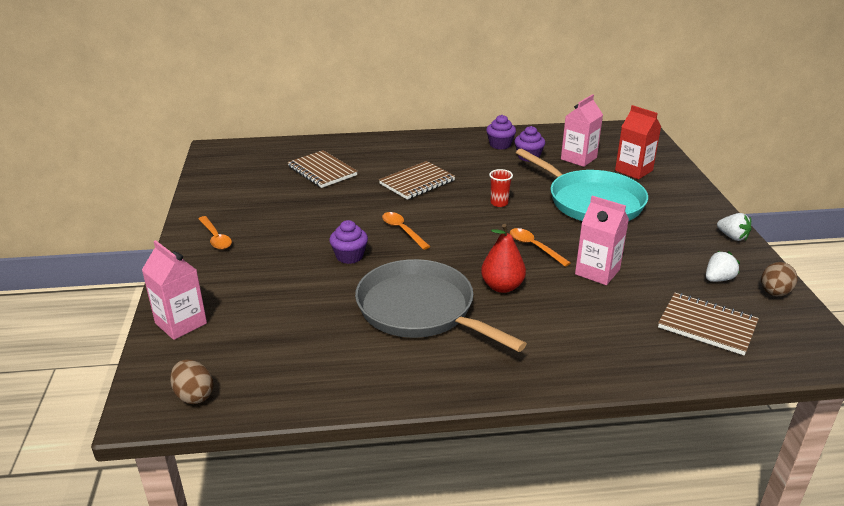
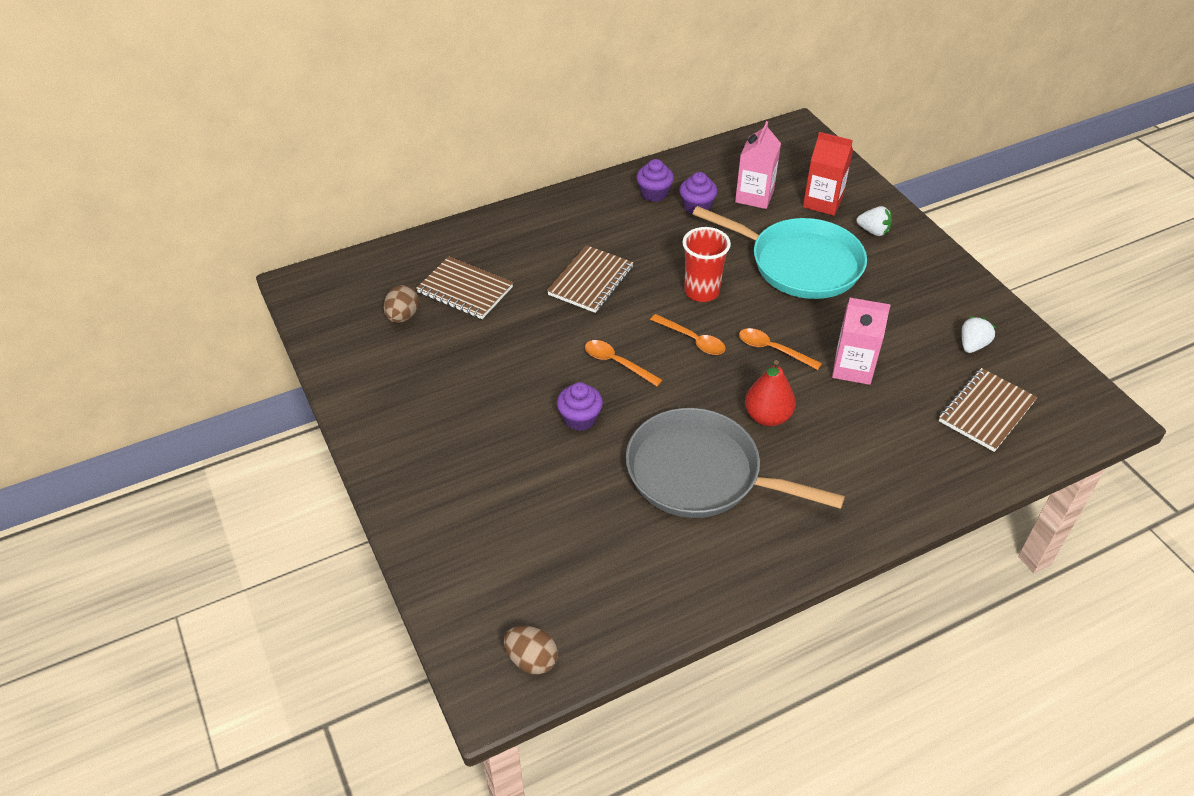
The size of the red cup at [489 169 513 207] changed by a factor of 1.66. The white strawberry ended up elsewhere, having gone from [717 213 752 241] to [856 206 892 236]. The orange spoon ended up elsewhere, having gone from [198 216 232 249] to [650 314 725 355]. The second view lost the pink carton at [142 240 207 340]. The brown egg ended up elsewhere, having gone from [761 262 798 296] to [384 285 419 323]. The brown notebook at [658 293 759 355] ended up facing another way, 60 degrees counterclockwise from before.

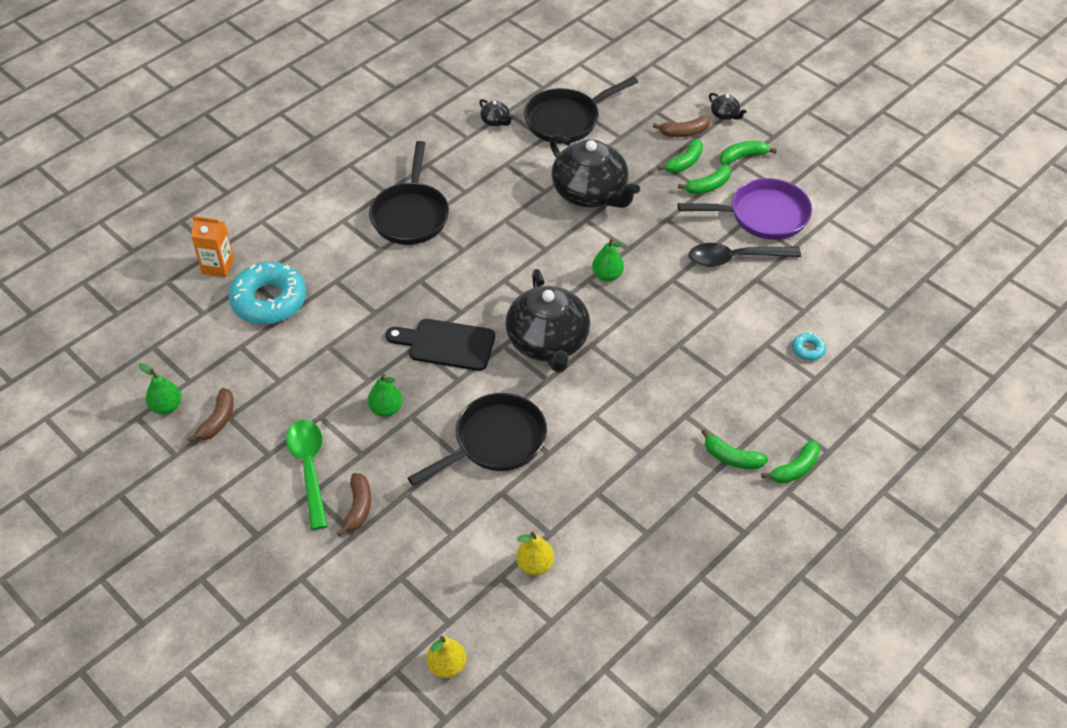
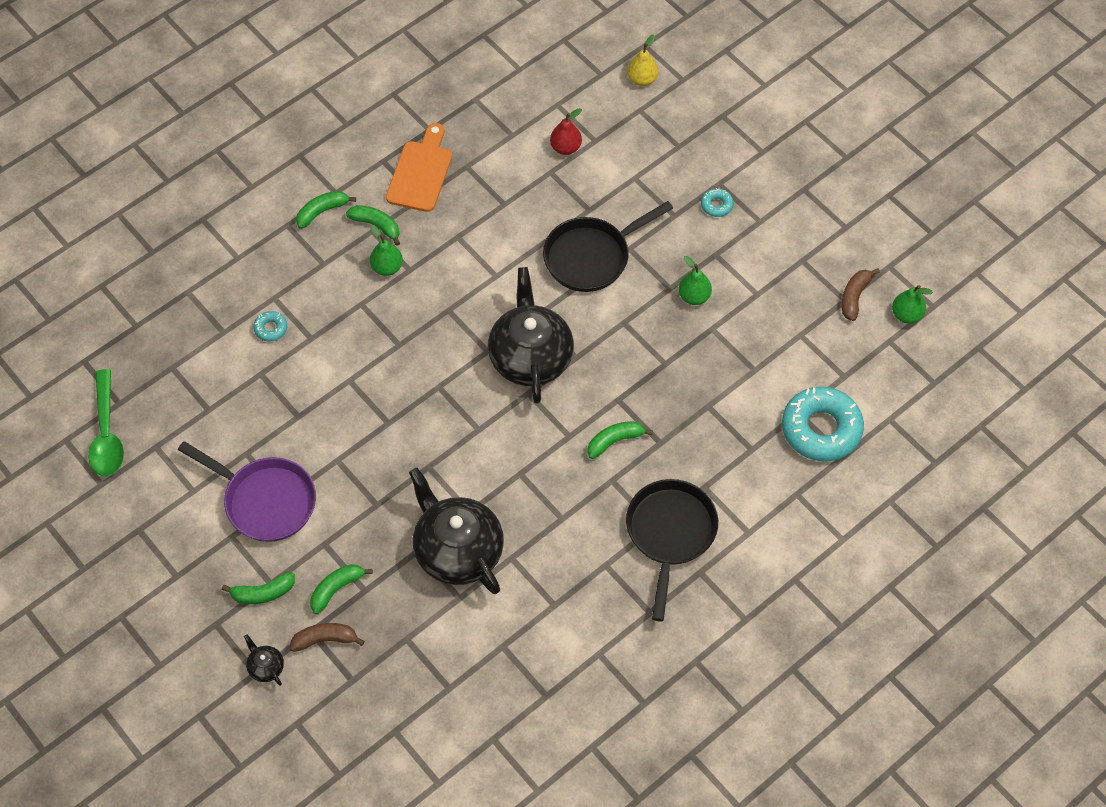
The second view lost the black pan at [524 76 638 144]. The second view lost the black teapot at [479 99 513 126]. The green banana ended up elsewhere, having gone from [678 165 731 194] to [587 421 653 459]. The purple pan at [677 178 812 240] ended up facing another way, 150 degrees counterclockwise from before. The second view lost the orange carton at [191 216 234 277]. The green pear ended up elsewhere, having gone from [592 238 624 281] to [370 226 403 276]. The second view lost the black spoon at [689 243 801 267]. The second view lost the black cutting board at [386 319 495 371]. The green spoon ended up elsewhere, having gone from [286 420 328 530] to [88 369 124 476]. Where the brown banana stood at [337 473 371 537], the turquoise donut came to stand at [701 188 734 217]. What was the yellow pear at [516 532 554 575] turned into the red pear at [550 108 582 155]. The second view gained the orange cutting board at [386 123 452 212].

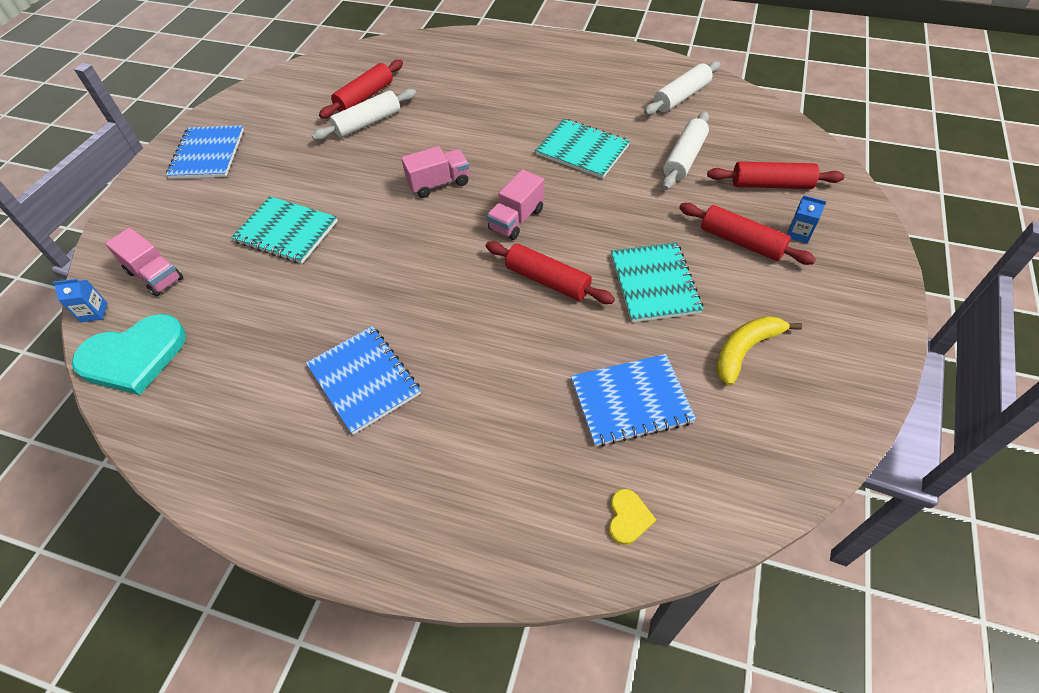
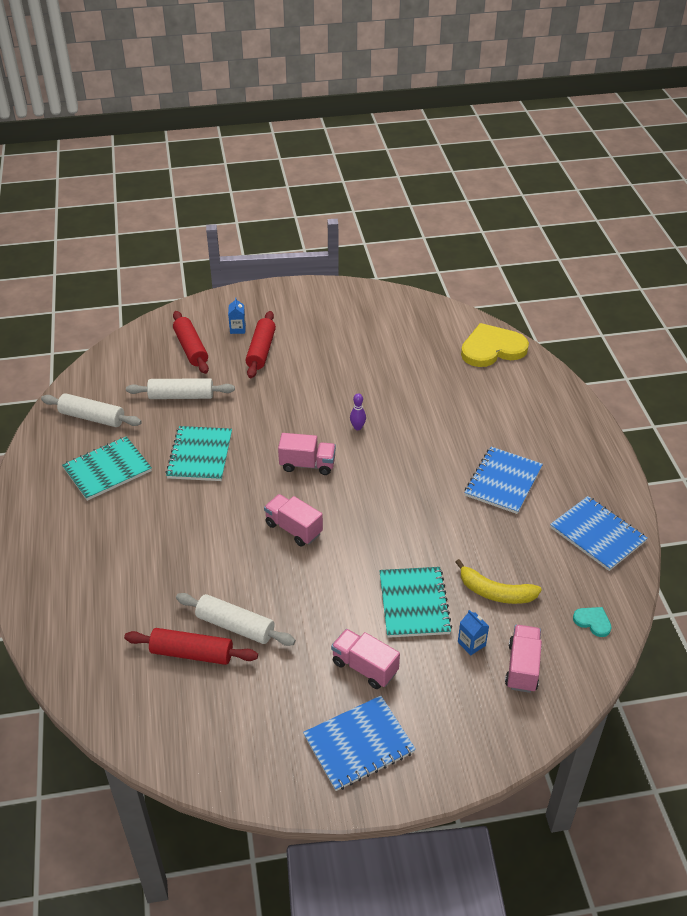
Where the red rolling pin stood at [486 241 615 304], the purple bowling pin came to stand at [350 393 366 430]. The turquoise notebook ended up elsewhere, having gone from [611 242 703 322] to [62 436 152 501]. The blue carton ended up elsewhere, having gone from [52 279 108 322] to [458 610 489 655]. The size of the turquoise heart at [72 314 186 395] changed by a factor of 0.44. The yellow banana ended up elsewhere, having gone from [716 316 802 386] to [456 559 542 604]. The blue notebook ended up elsewhere, having gone from [571 354 696 446] to [550 496 648 571]. The size of the yellow heart at [609 489 656 545] changed by a factor of 2.26. The second view gained the pink truck at [331 629 400 689].

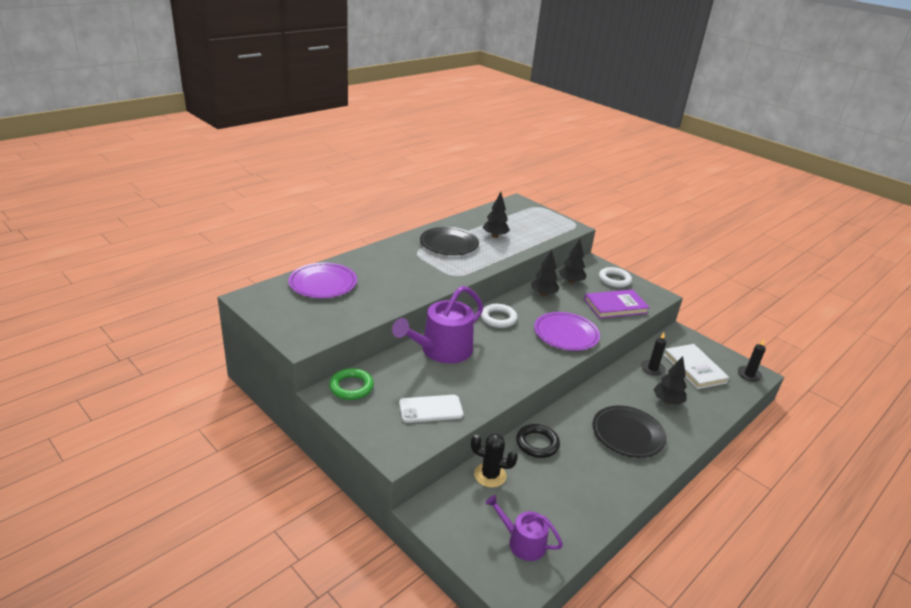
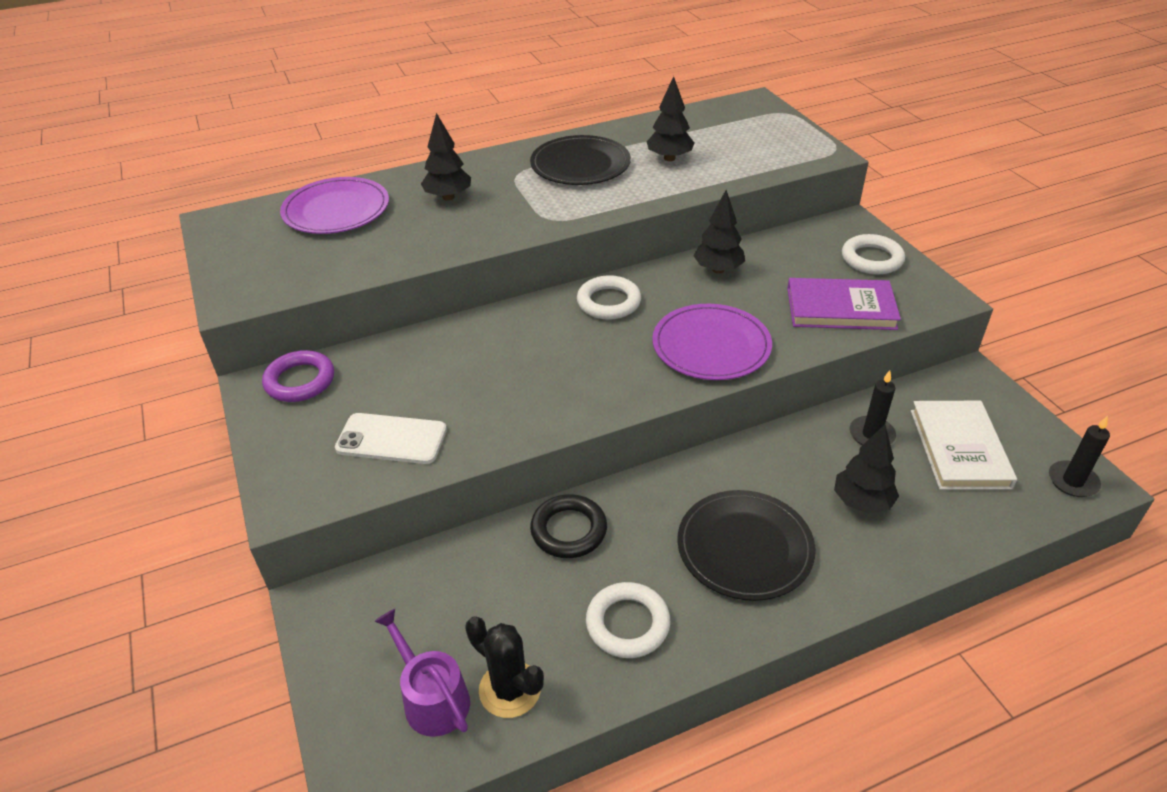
The black tree ended up elsewhere, having gone from [559 239 586 284] to [421 113 471 201]. The second view lost the purple watering can at [392 286 483 363]. What was the green ring at [329 368 374 400] turned into the purple ring at [262 350 334 402]. The black cactus ended up elsewhere, having gone from [471 433 518 488] to [465 616 544 718]. The second view gained the white ring at [586 582 671 658].

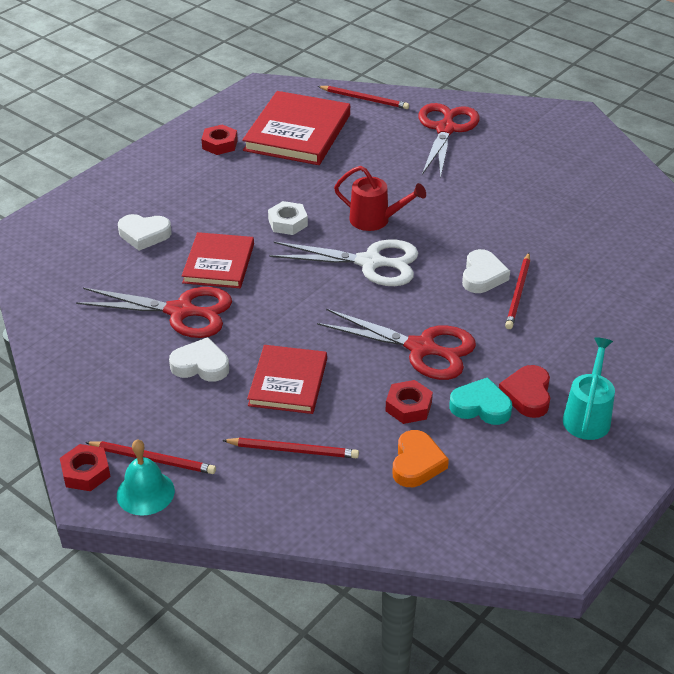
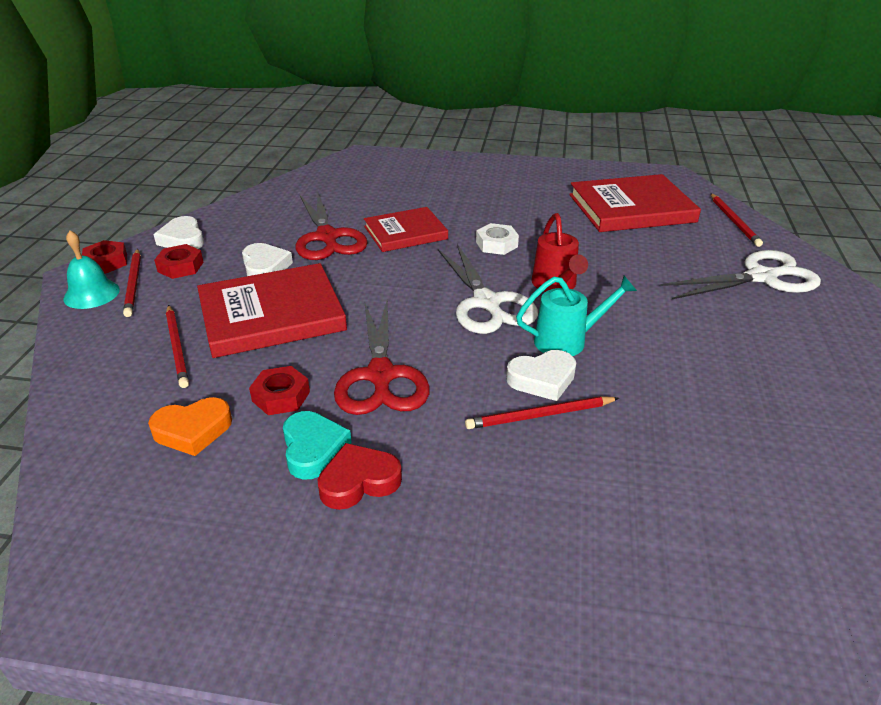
What was the red scissors at [418 103 480 179] turned into the white scissors at [660 250 821 299]. The red nut ended up elsewhere, having gone from [201 124 238 155] to [154 244 204 279]. The white heart ended up elsewhere, having gone from [118 214 171 251] to [153 216 204 249]. The turquoise watering can ended up elsewhere, having gone from [563 337 615 440] to [516 276 637 356]. The size of the red book at [247 345 327 414] changed by a factor of 1.56.

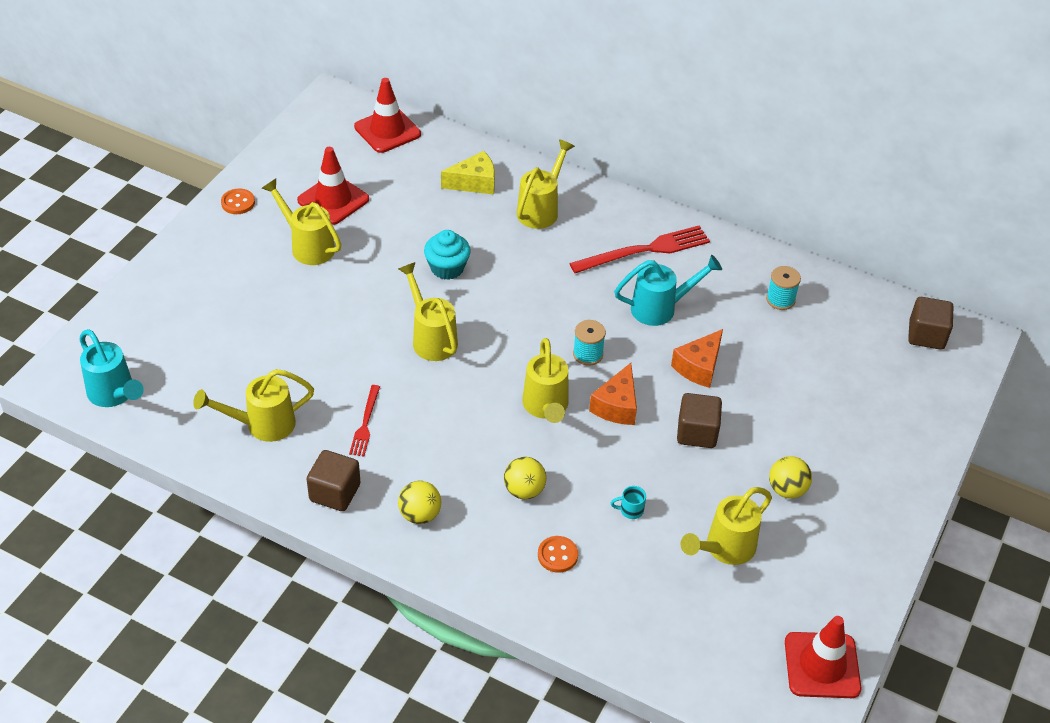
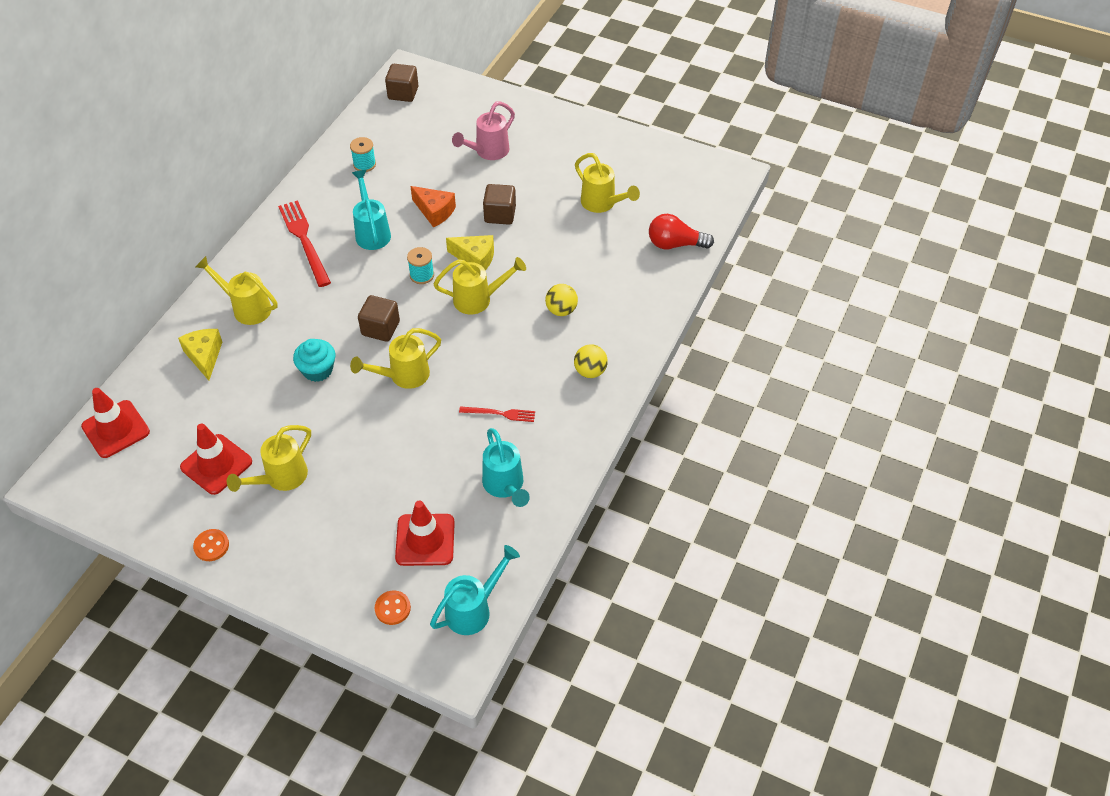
What was the orange cheese at [589 363 637 425] turned into the yellow cheese at [446 235 494 270]. What was the yellow watering can at [193 369 314 442] turned into the turquoise watering can at [482 428 530 507]. The brown cube ended up elsewhere, having gone from [307 450 360 511] to [358 295 400 342]. The second view lost the yellow ball at [769 456 812 499]. The second view lost the turquoise mug at [611 486 646 519]. The orange button ended up elsewhere, having gone from [538 536 578 573] to [375 591 411 625]. The red traffic cone ended up elsewhere, having gone from [785 616 862 698] to [395 501 455 566]. The second view gained the pink watering can at [452 102 515 160]. The second view gained the red light bulb at [649 214 714 249].

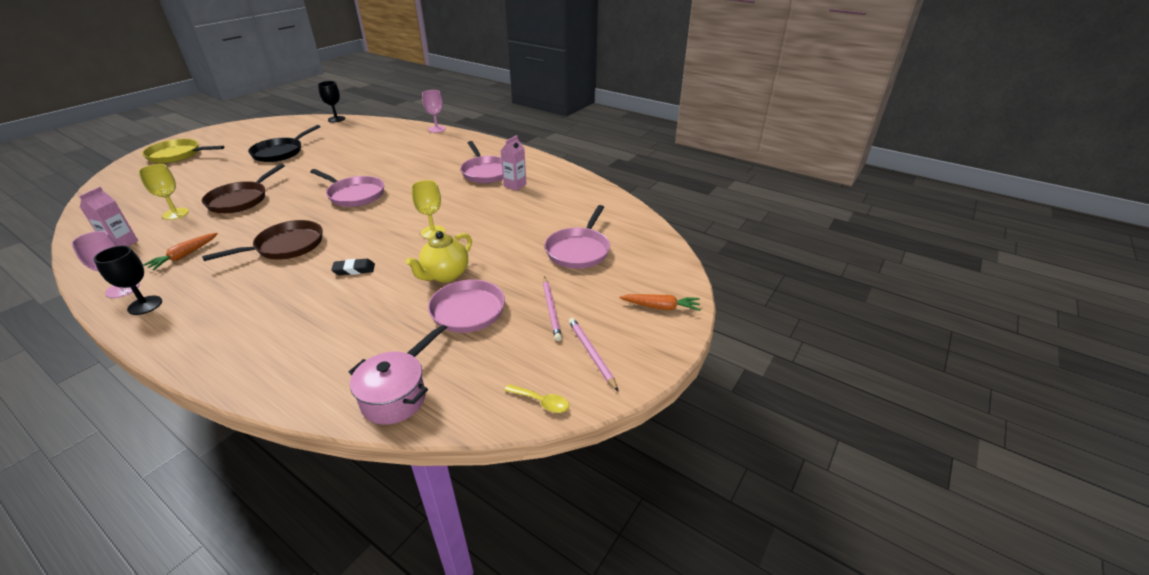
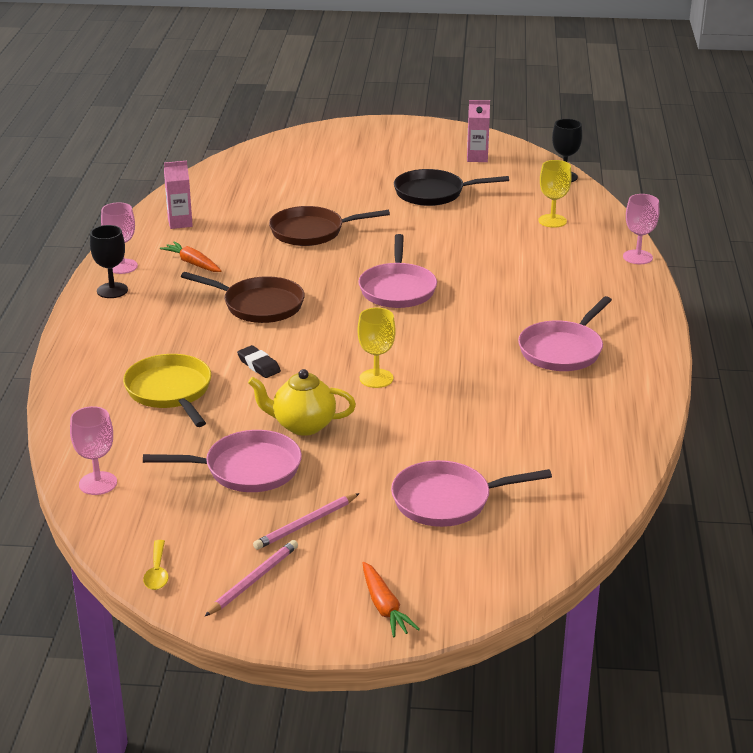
The pink carton ended up elsewhere, having gone from [500 135 526 191] to [467 100 490 162]. The yellow pan ended up elsewhere, having gone from [142 139 225 163] to [123 354 211 427]. The yellow goblet ended up elsewhere, having gone from [138 164 189 220] to [538 160 572 228]. The orange carrot at [143 233 218 270] ended up facing another way, 45 degrees clockwise from before. Where the pink pot stood at [349 352 428 425], the pink goblet came to stand at [70 406 117 495].

